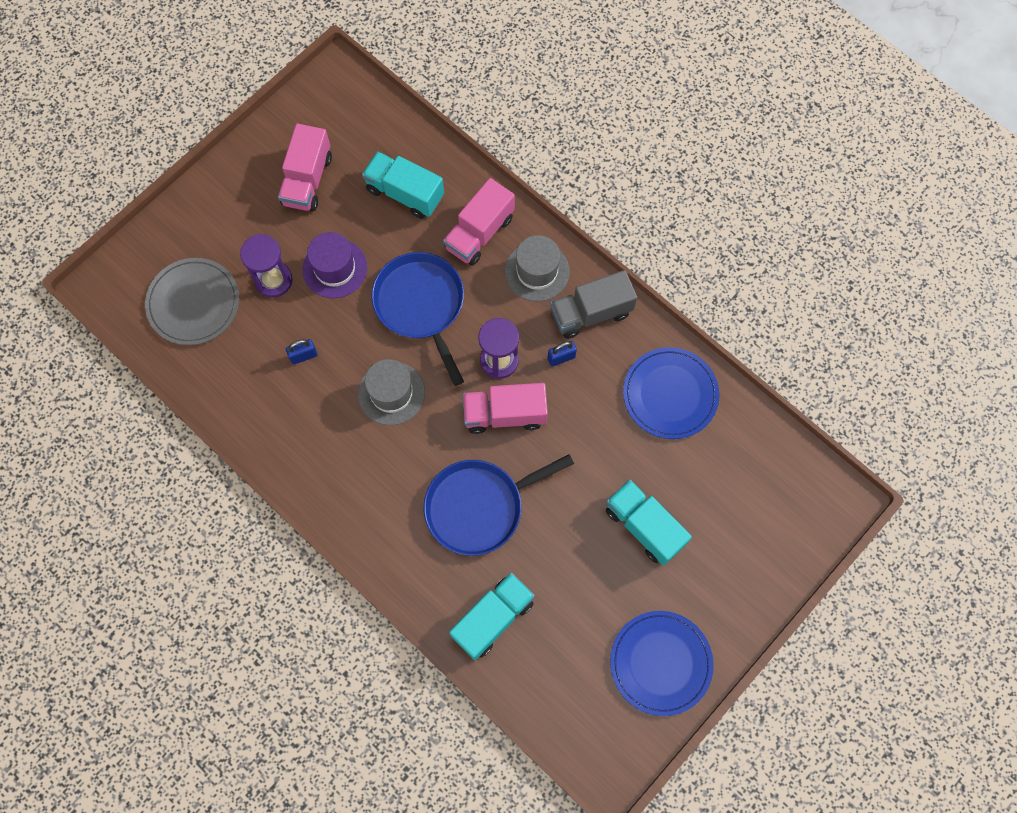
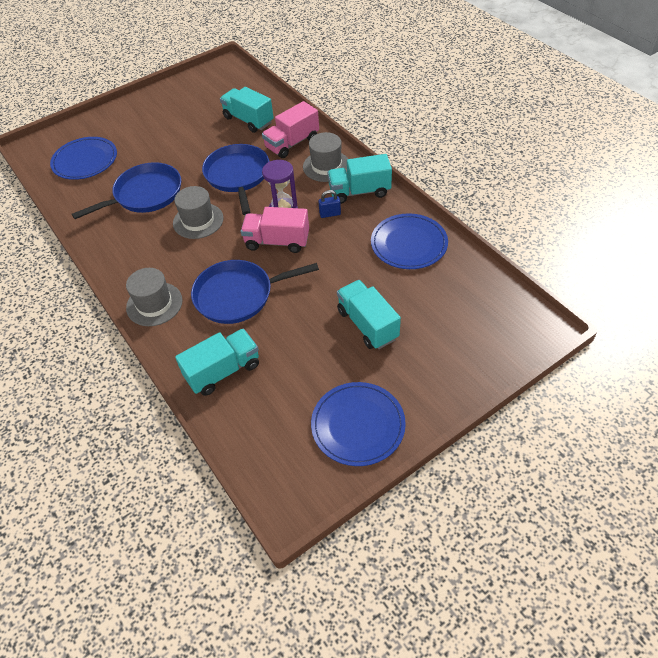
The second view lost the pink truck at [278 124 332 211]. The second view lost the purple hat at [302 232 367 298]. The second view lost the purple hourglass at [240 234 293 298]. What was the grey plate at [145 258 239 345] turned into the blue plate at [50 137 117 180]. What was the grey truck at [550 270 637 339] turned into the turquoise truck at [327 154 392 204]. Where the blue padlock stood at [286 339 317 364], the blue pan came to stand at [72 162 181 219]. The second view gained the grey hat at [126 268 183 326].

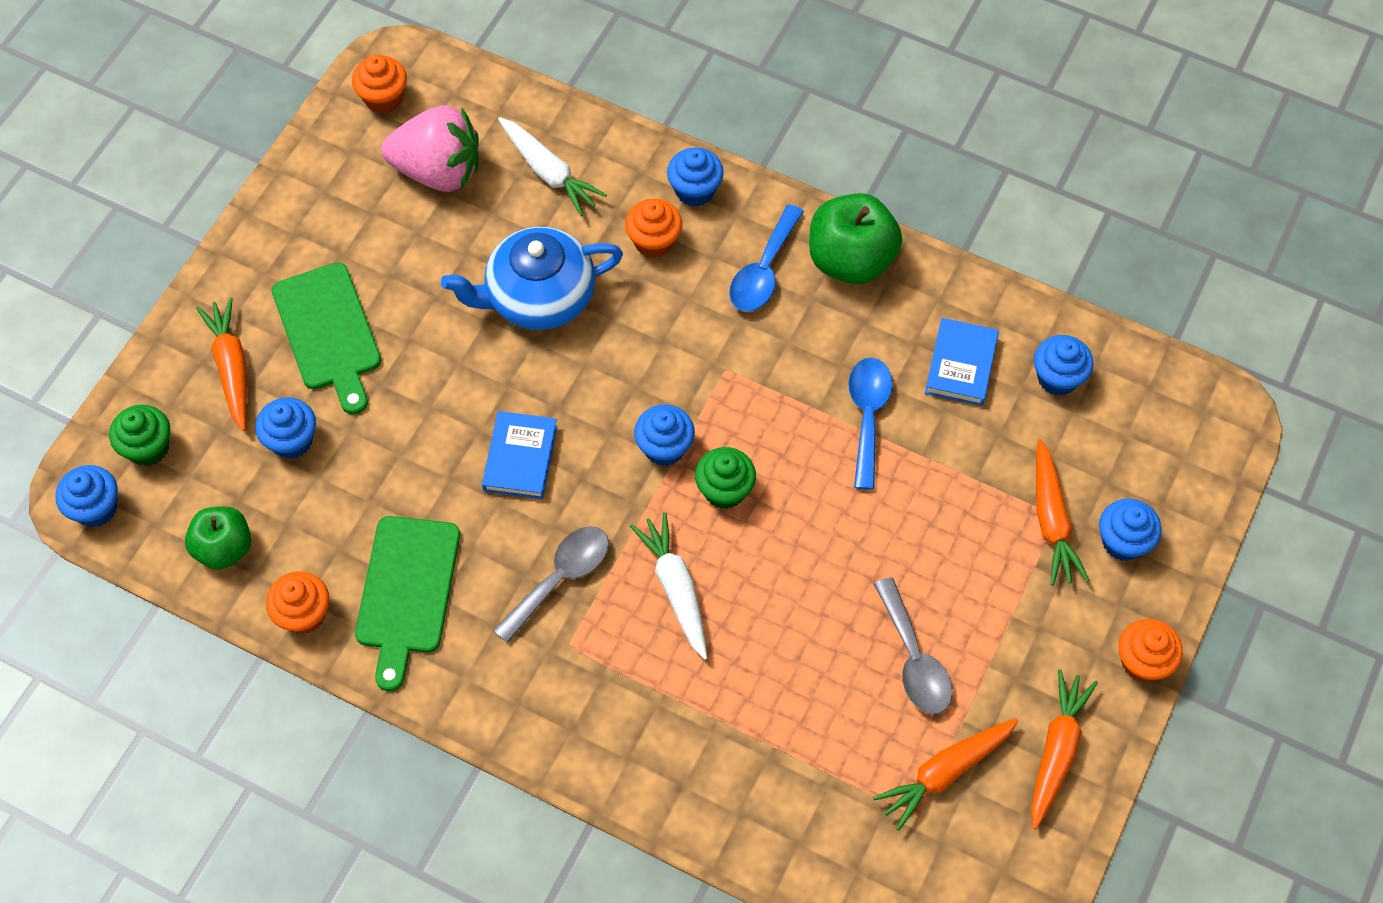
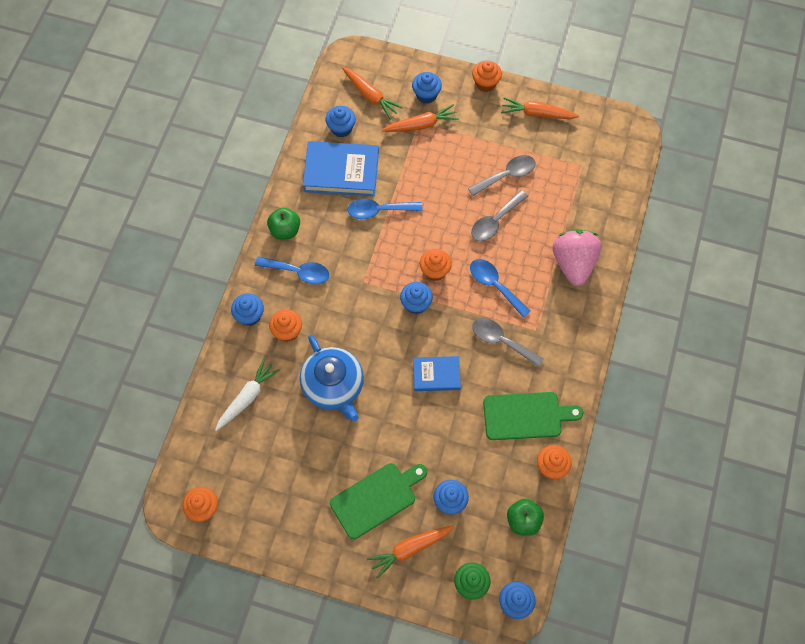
The pink strawberry ended up elsewhere, having gone from [381 105 479 192] to [553 229 601 286]. The size of the green apple at [809 193 902 284] changed by a factor of 0.65. The size of the blue book at [925 318 999 406] changed by a factor of 1.67. What was the green cupcake at [695 447 756 509] turned into the orange cupcake at [420 249 452 281]. Where the white carrot stood at [630 512 707 660], the blue spoon came to stand at [470 259 530 318]. The orange carrot ended up elsewhere, having gone from [873 718 1018 831] to [342 67 403 119]. The second view gained the grey spoon at [471 190 528 241].

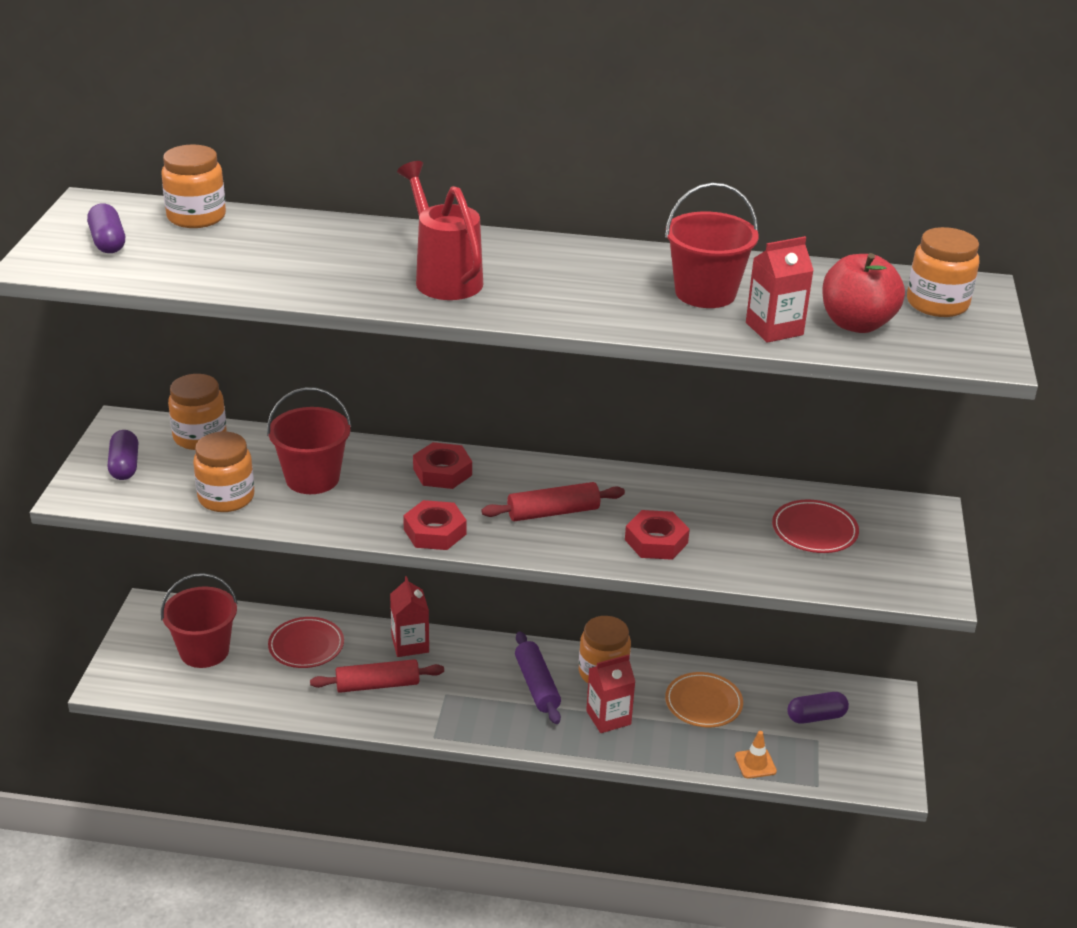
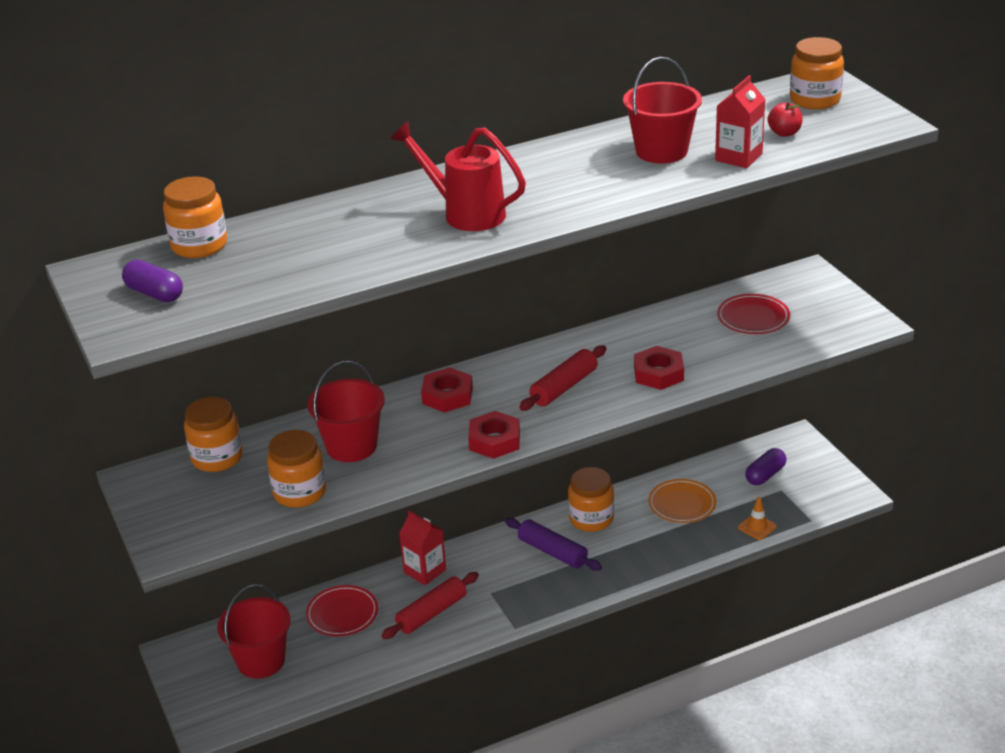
The size of the red apple at [822 253 905 333] changed by a factor of 0.53. The second view lost the purple capsule at [108 430 138 480]. The second view lost the red carton at [586 654 635 733].

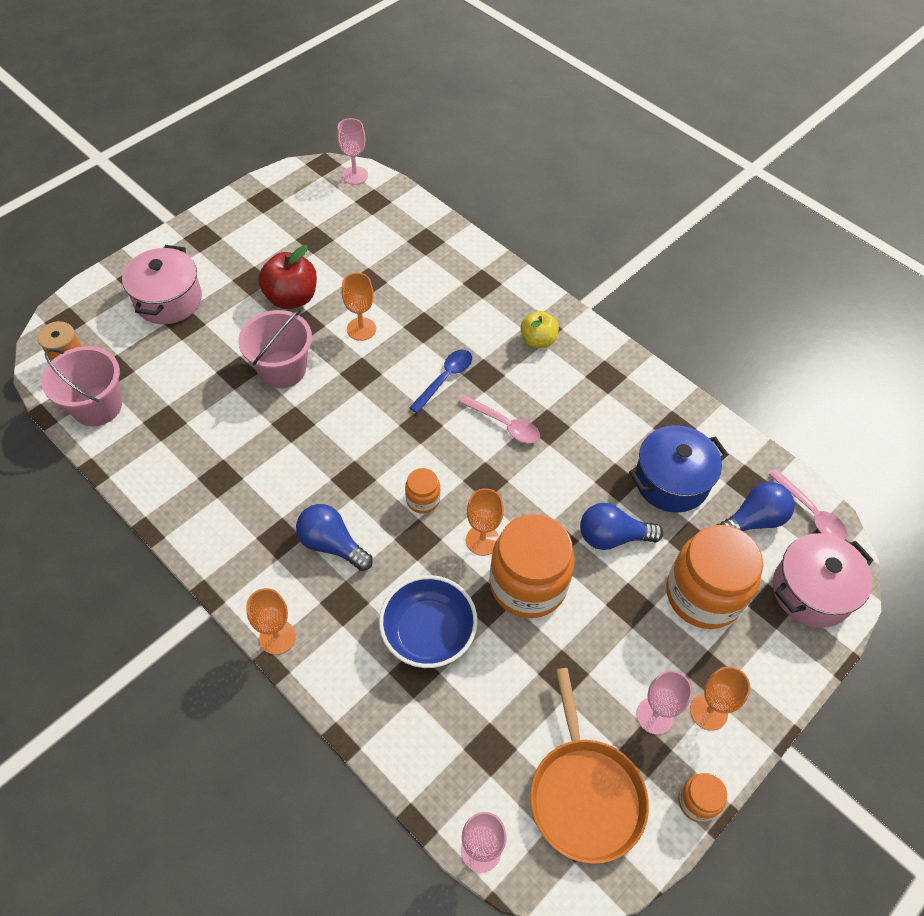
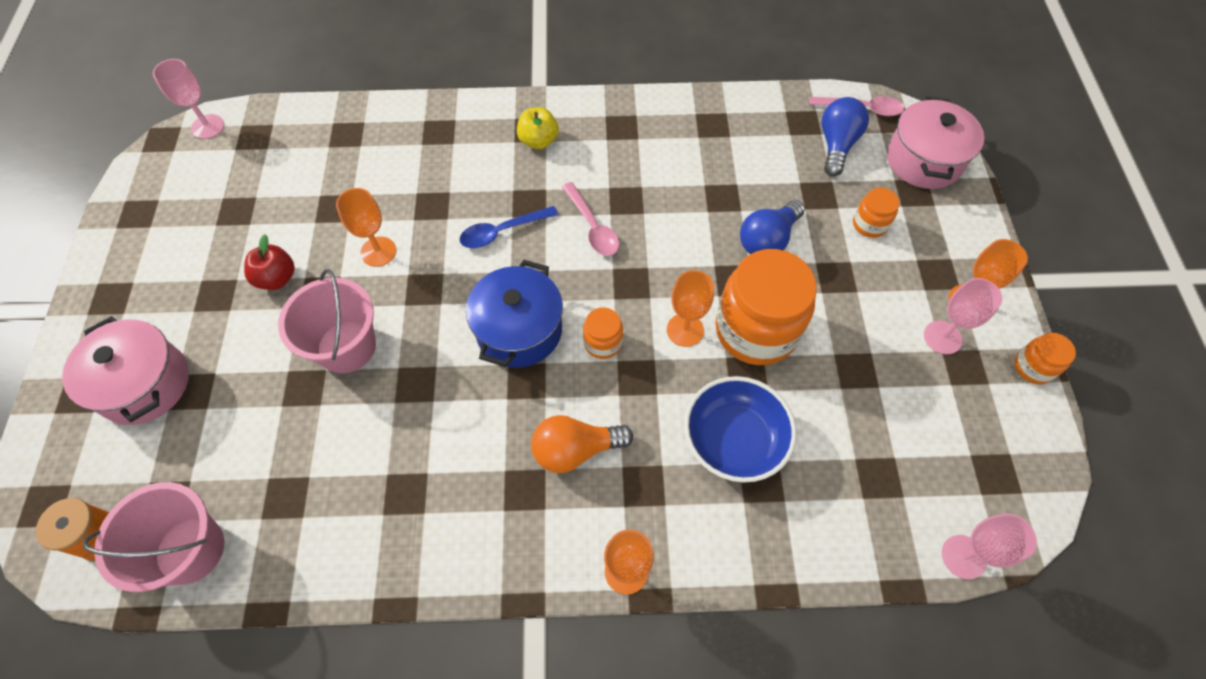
The size of the red apple at [258 245 317 309] changed by a factor of 0.65. The blue spoon at [409 350 472 413] ended up facing another way, 105 degrees counterclockwise from before. The pink spoon at [458 395 540 443] ended up facing another way, 75 degrees clockwise from before. The blue pot ended up elsewhere, having gone from [629 425 729 513] to [466 260 563 368]. What was the blue light bulb at [296 504 373 571] turned into the orange light bulb at [531 415 633 473]. The size of the orange jar at [666 525 763 629] changed by a factor of 0.46. The second view lost the orange pan at [530 668 649 864].

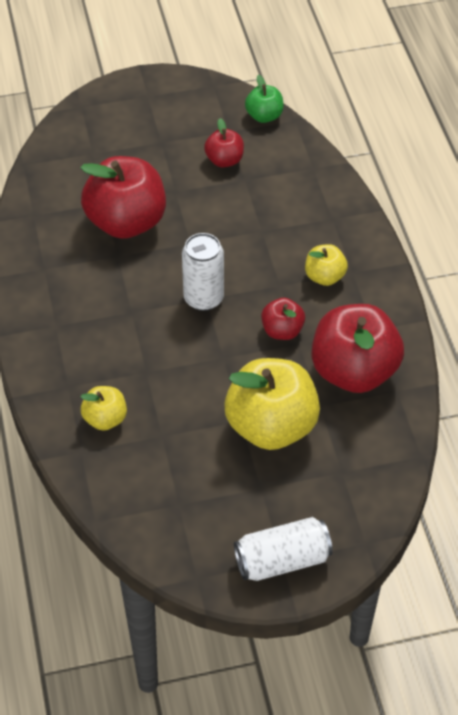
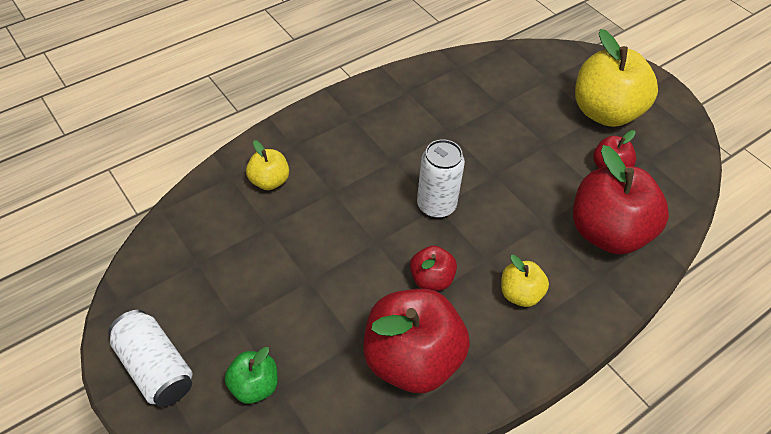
The green apple ended up elsewhere, having gone from [245 75 284 123] to [225 347 278 404]. The red apple ended up elsewhere, having gone from [81 156 166 239] to [573 145 669 254]. The yellow apple ended up elsewhere, having gone from [224 358 320 450] to [575 29 658 127].

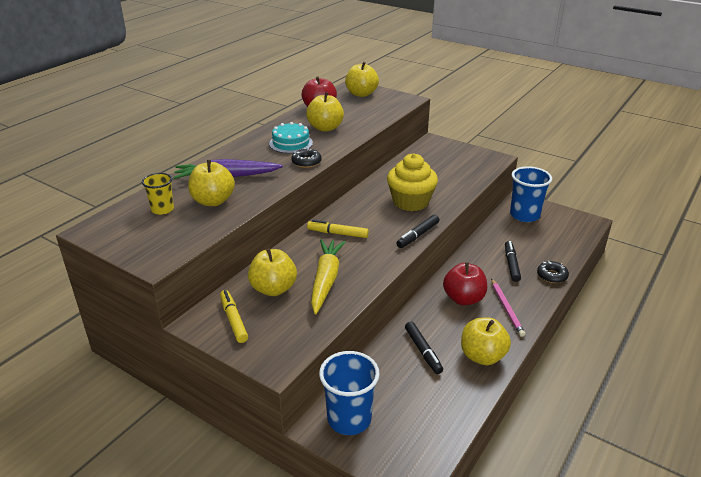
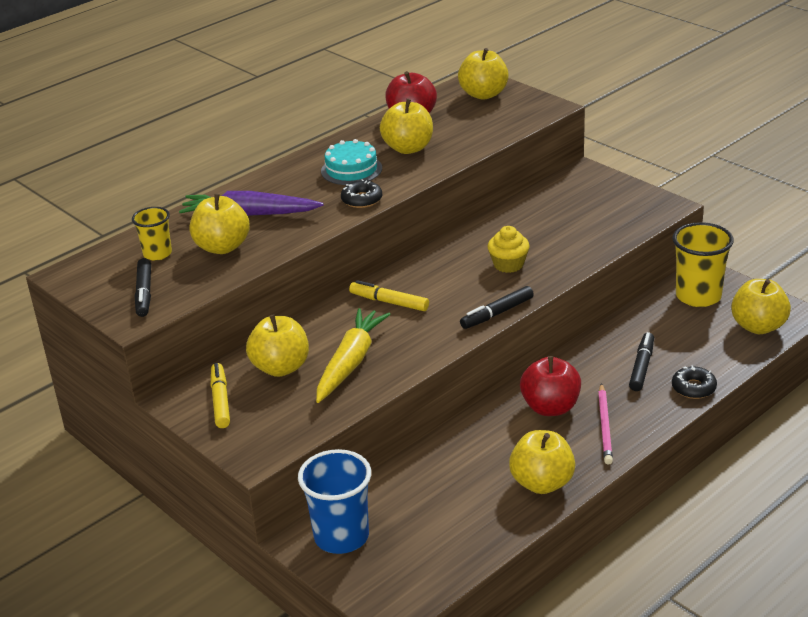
The size of the yellow cupcake at [387 154 438 211] changed by a factor of 0.58. What was the blue cup at [510 166 552 222] turned into the yellow cup at [673 222 734 307]. The black marker ended up elsewhere, having gone from [405 321 443 374] to [135 258 151 317]. The second view gained the yellow apple at [731 279 791 334].

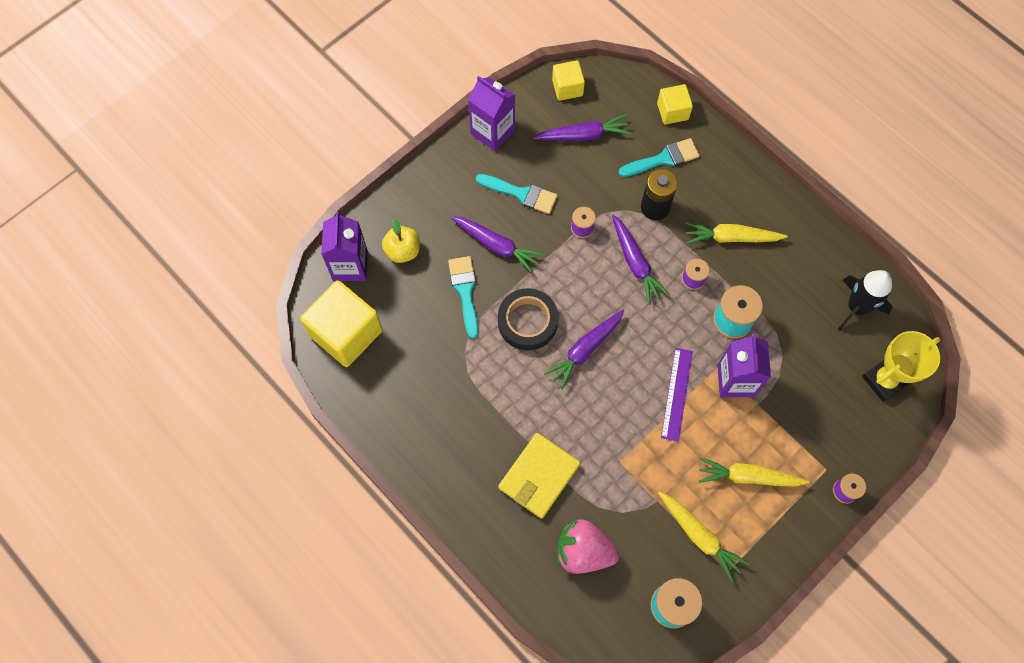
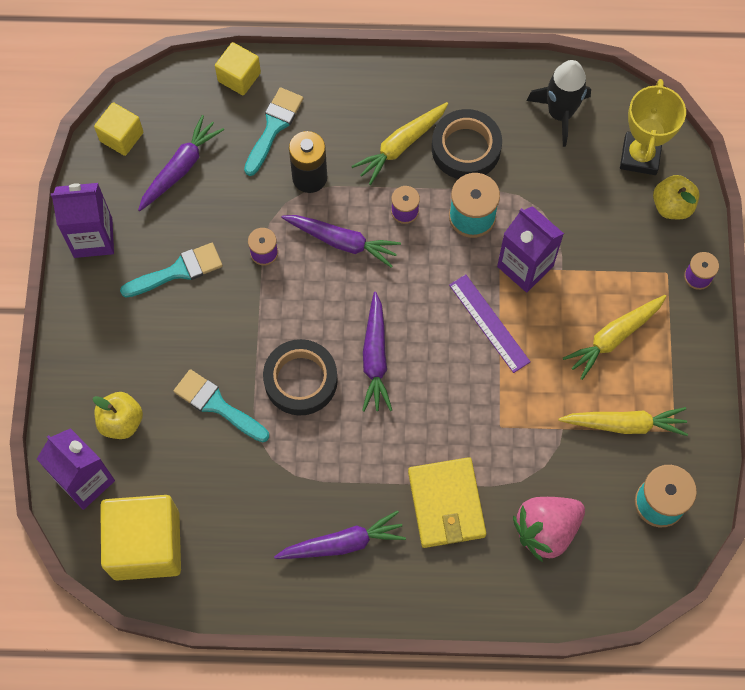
The purple carrot ended up elsewhere, having gone from [451 216 544 273] to [274 510 406 559]. The second view gained the black tape at [432 109 502 179]. The second view gained the yellow apple at [653 175 700 219].

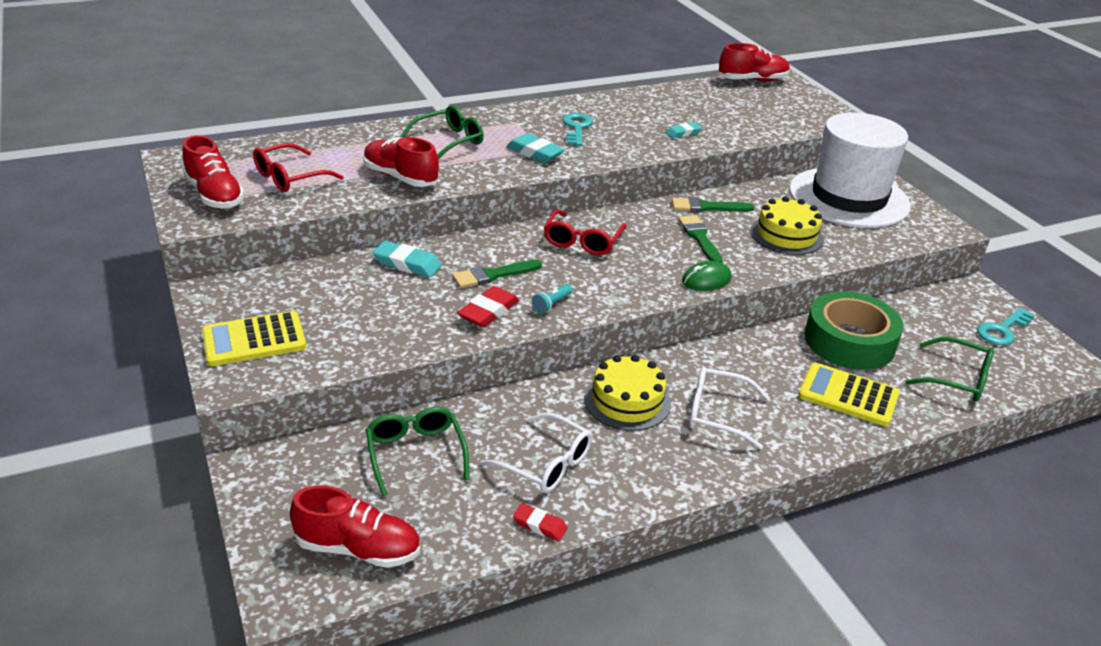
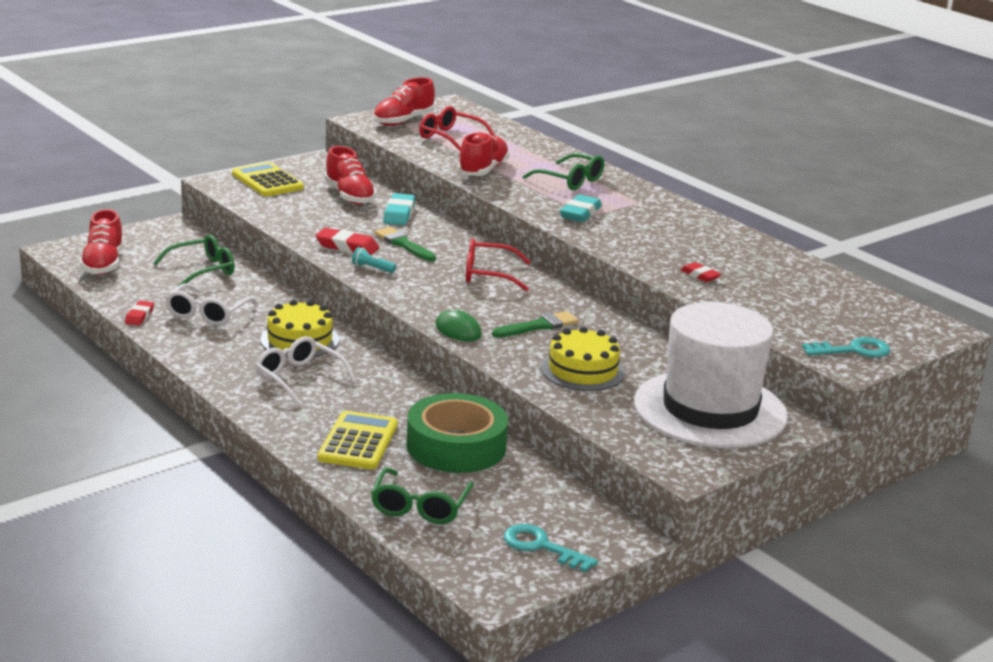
The red shoe ended up elsewhere, having gone from [719 43 790 81] to [324 146 377 205]. The turquoise key ended up elsewhere, having gone from [563 113 593 146] to [802 337 890 358]. What was the turquoise eraser at [666 122 702 138] turned into the red eraser at [680 262 721 282]. The second view lost the green brush at [672 197 754 212]. The white glasses at [689 367 770 449] ended up facing another way, 45 degrees counterclockwise from before.

